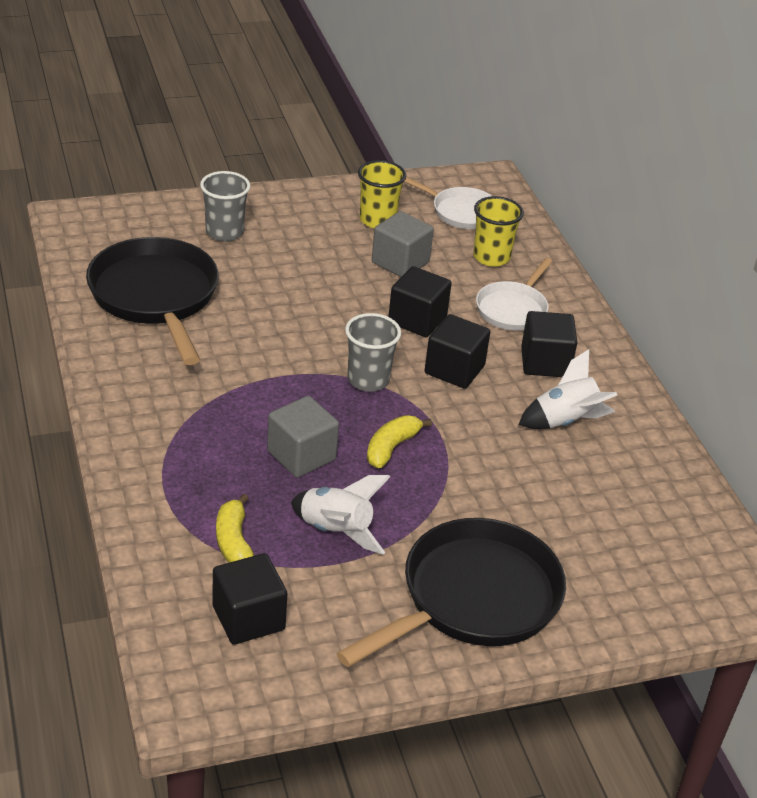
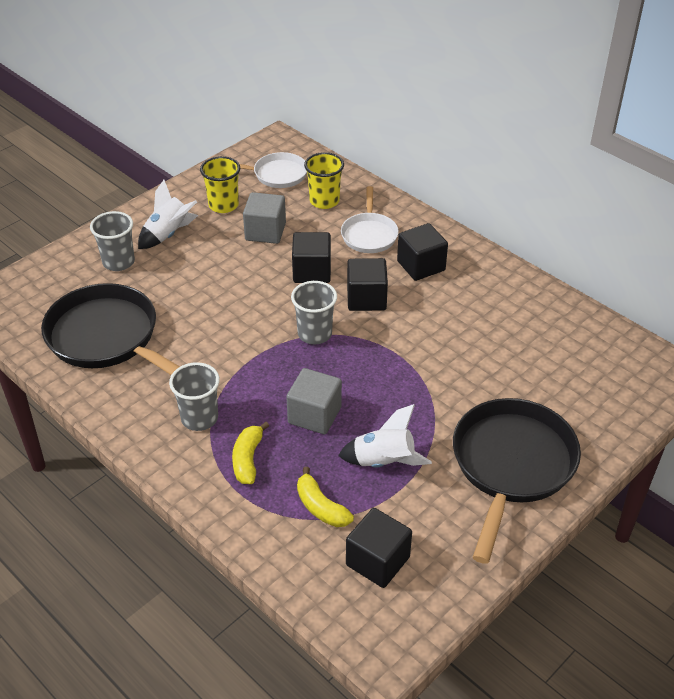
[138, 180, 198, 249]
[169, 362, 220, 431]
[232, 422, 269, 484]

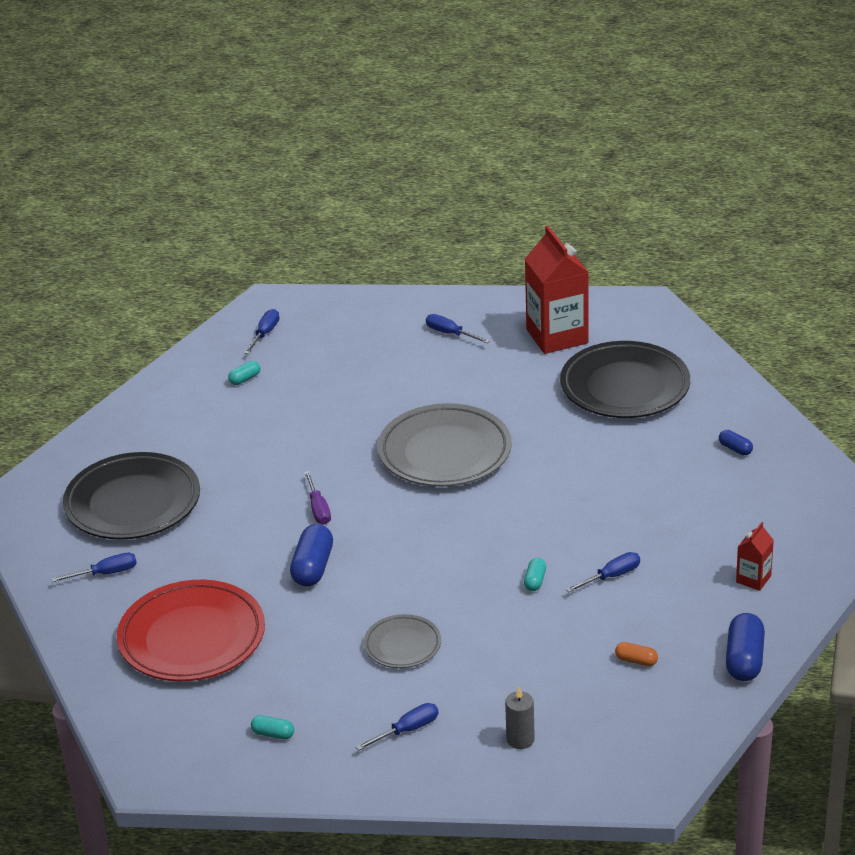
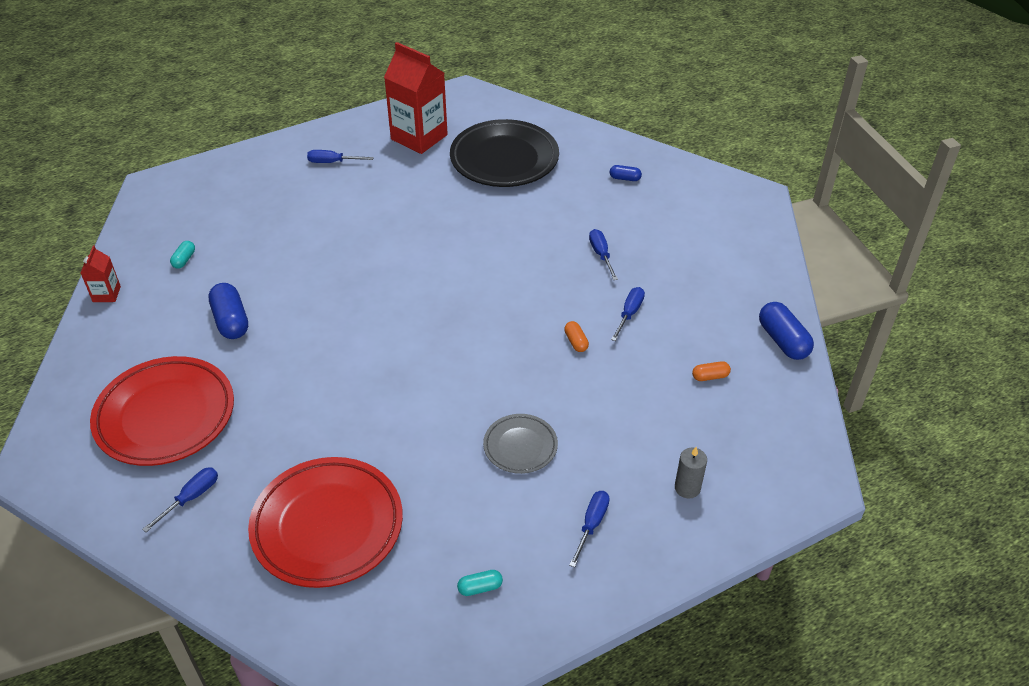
[81, 245, 121, 302]
[90, 356, 234, 466]
[208, 283, 248, 339]
[564, 321, 589, 352]
[589, 229, 618, 280]
[304, 471, 331, 525] (first image)
[378, 403, 512, 487] (first image)

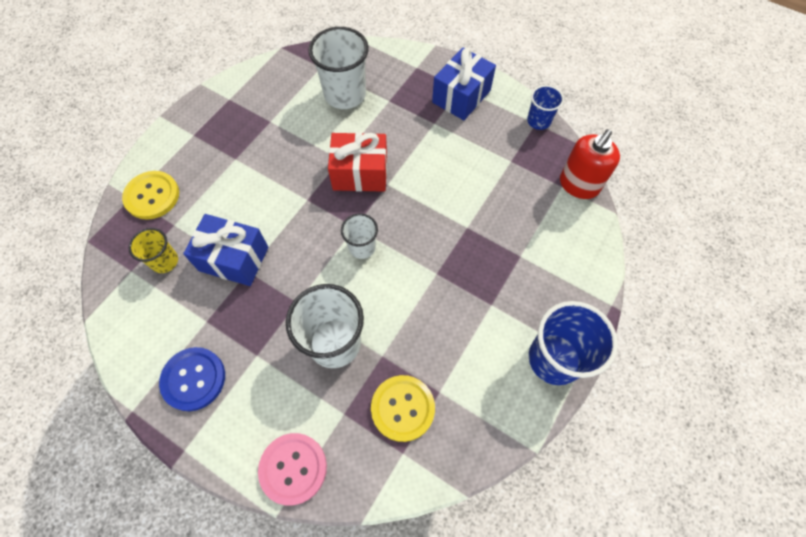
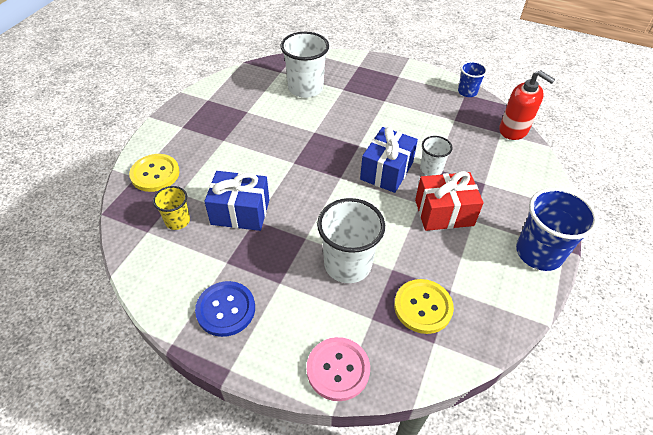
[360, 127, 418, 193]
[415, 171, 483, 231]
[420, 136, 453, 176]
[499, 70, 555, 140]

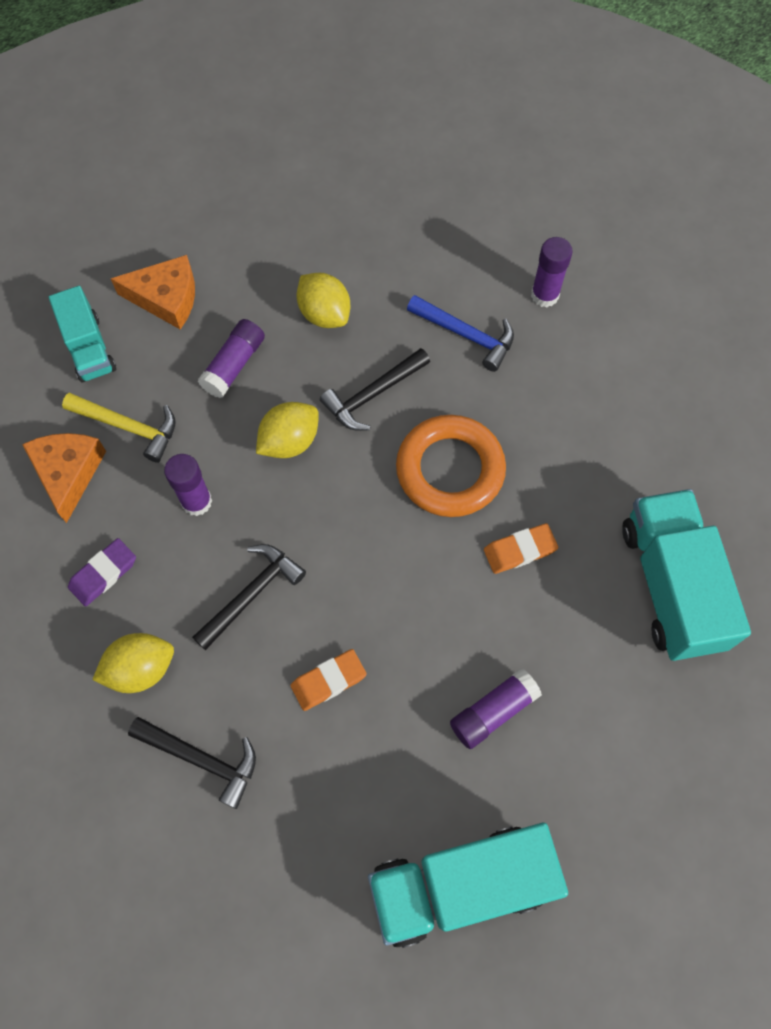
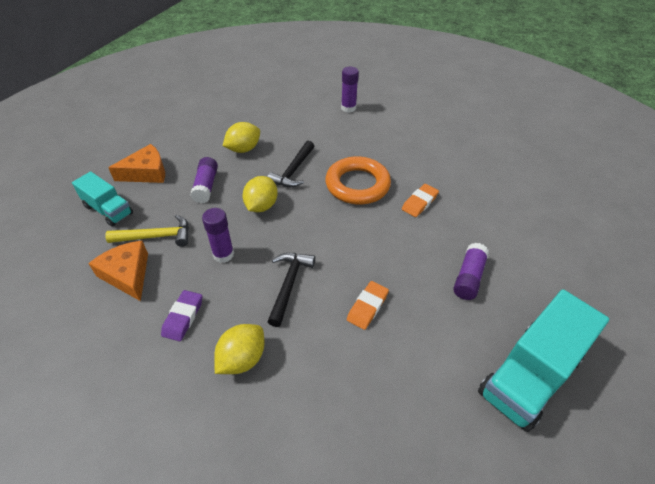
[223, 122, 260, 153]
[128, 717, 256, 809] (first image)
[407, 295, 514, 372] (first image)
[622, 489, 751, 661] (first image)

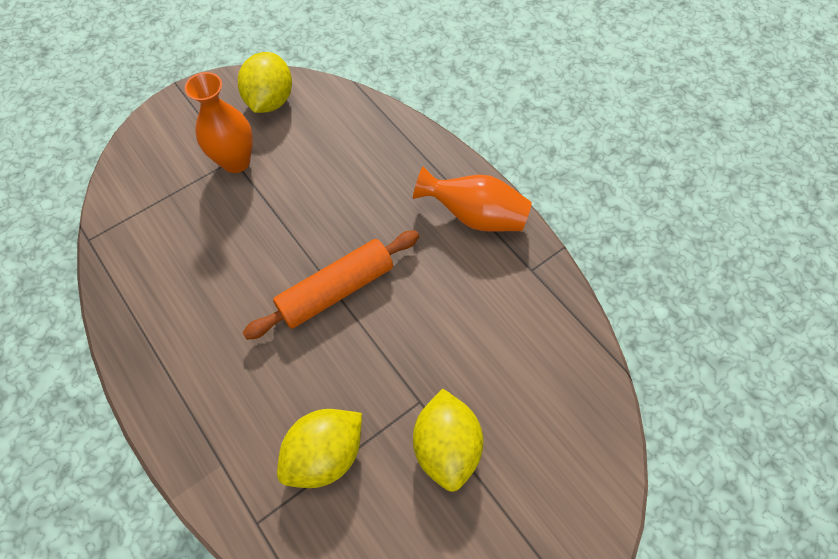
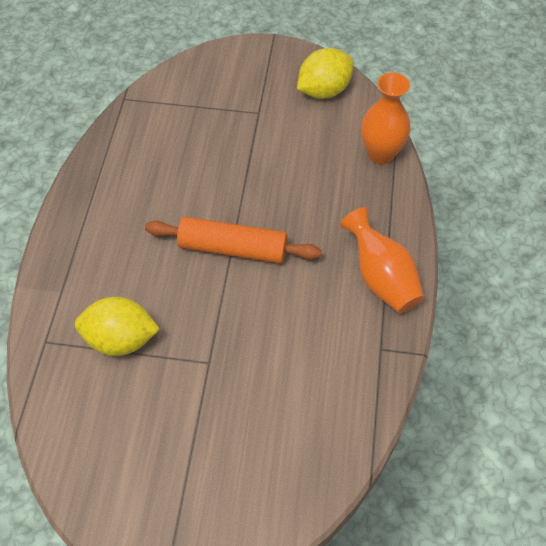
[361, 72, 411, 164]
[413, 388, 484, 492] (first image)

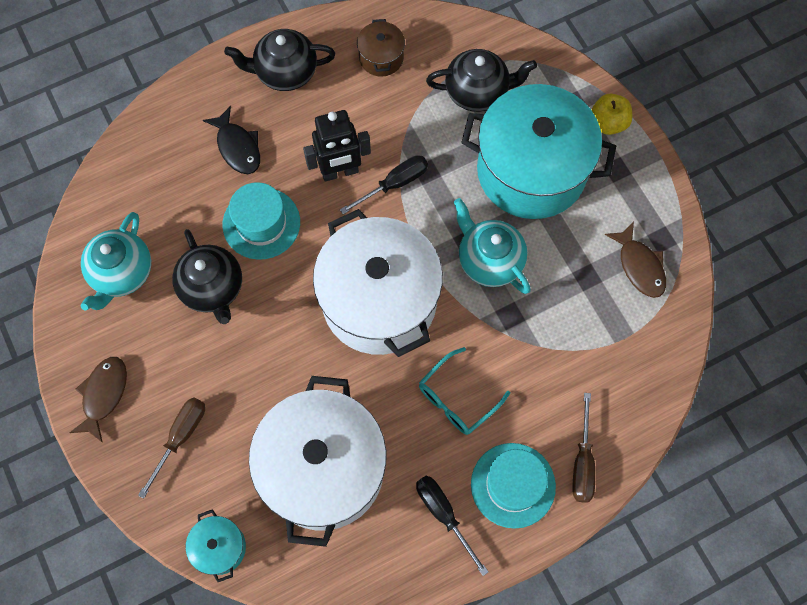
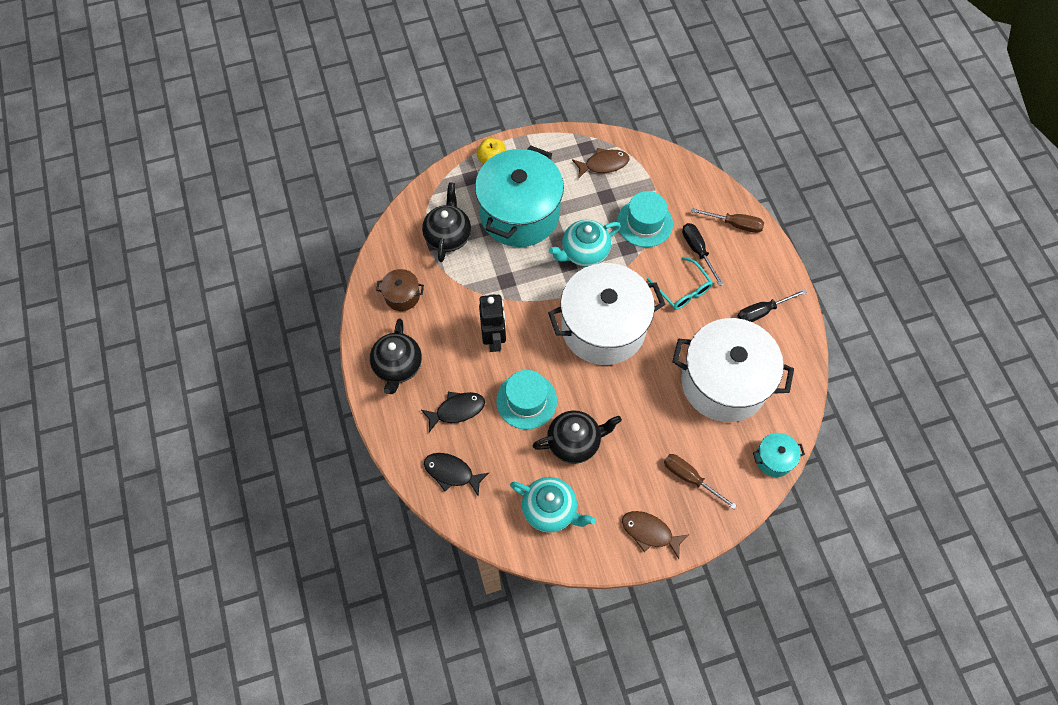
[424, 453, 489, 497]
[617, 191, 673, 247]
[682, 223, 723, 286]

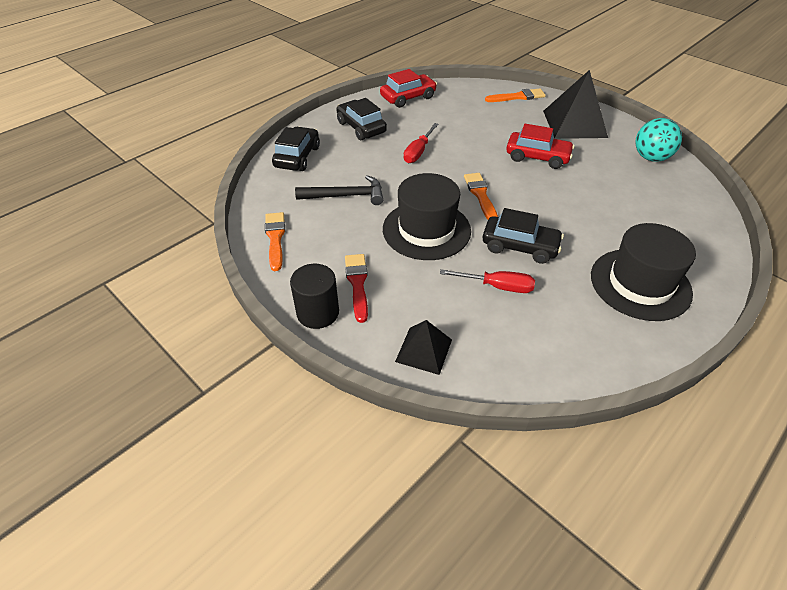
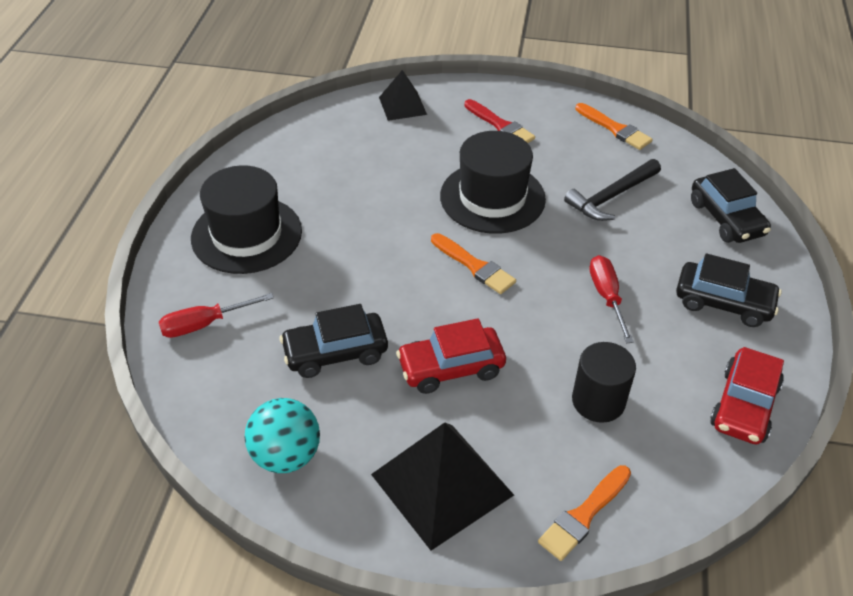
[159, 293, 274, 338]
[280, 304, 388, 378]
[572, 342, 636, 423]

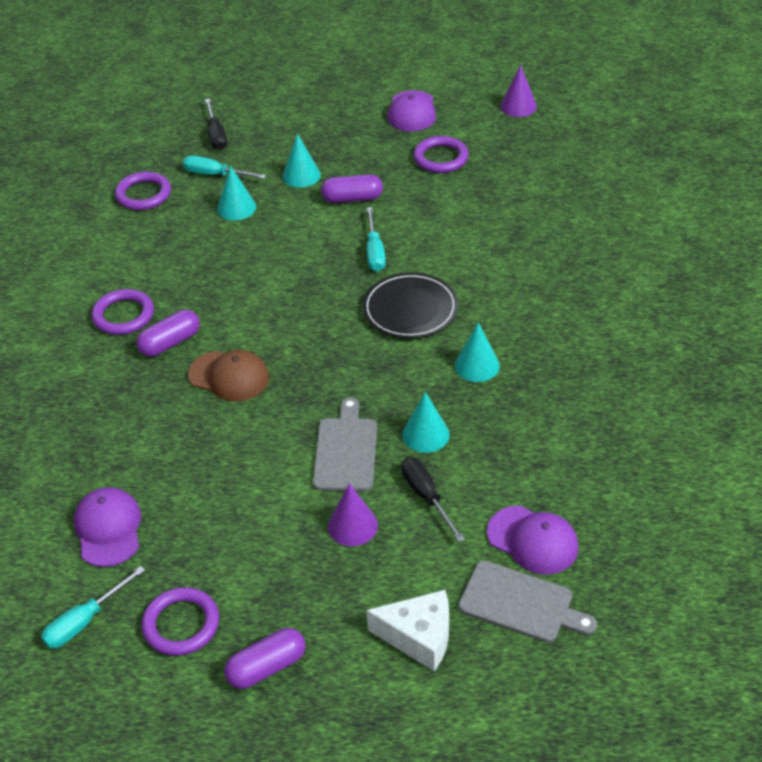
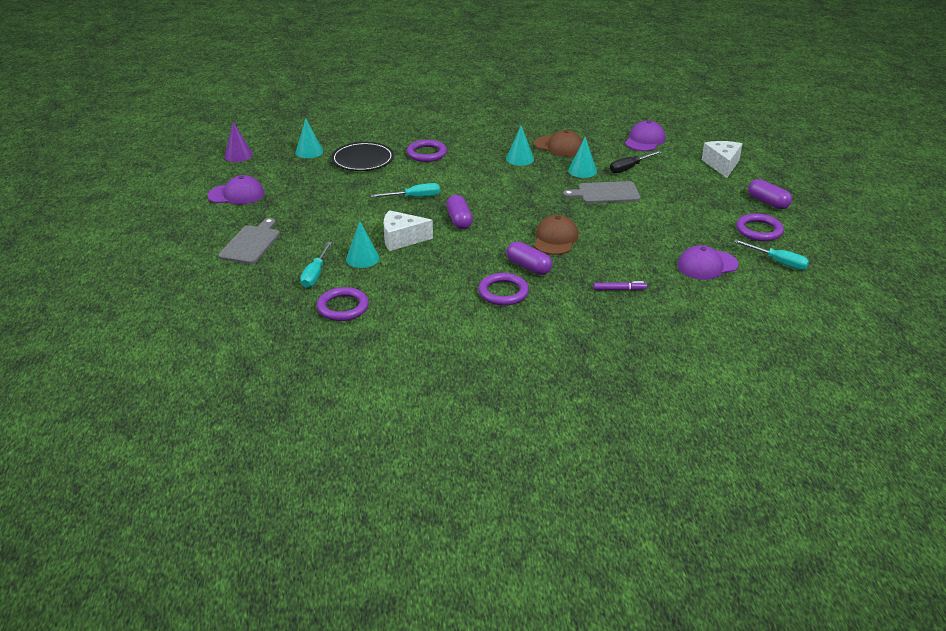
[218, 218, 280, 264]
[295, 118, 323, 158]
[331, 142, 394, 171]
[384, 210, 433, 251]
[407, 140, 447, 162]
[446, 195, 473, 229]
[534, 130, 582, 156]
[593, 281, 647, 290]
[205, 99, 227, 150] (first image)
[328, 484, 378, 546] (first image)

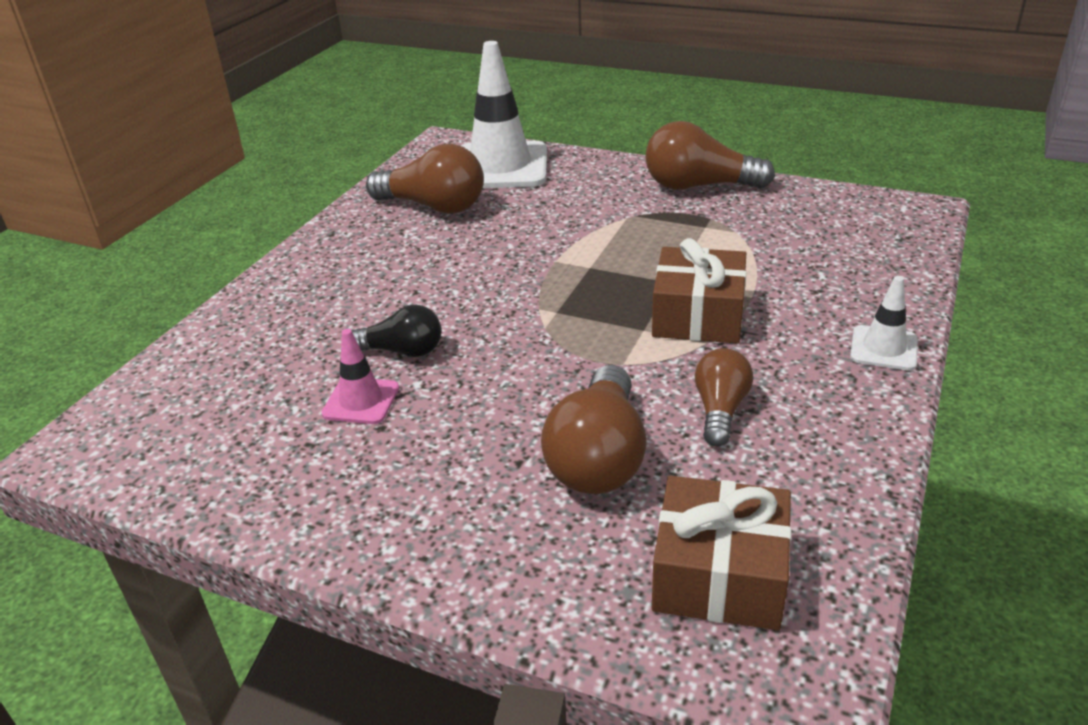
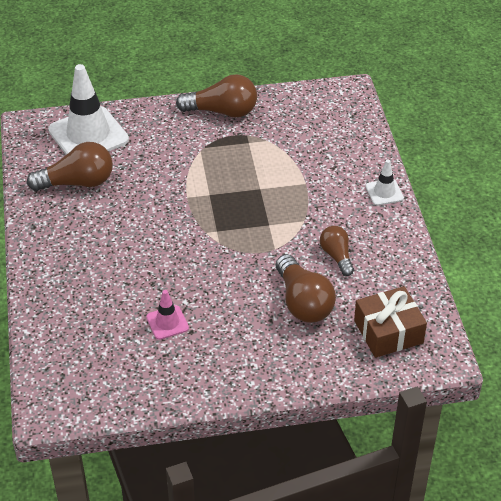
[176, 74, 257, 118]
[351, 305, 441, 357] (first image)
[652, 238, 746, 344] (first image)

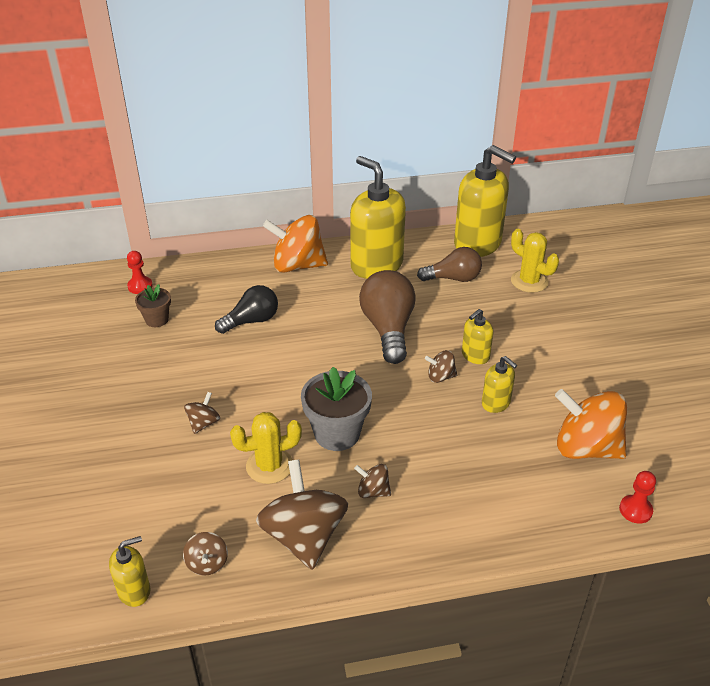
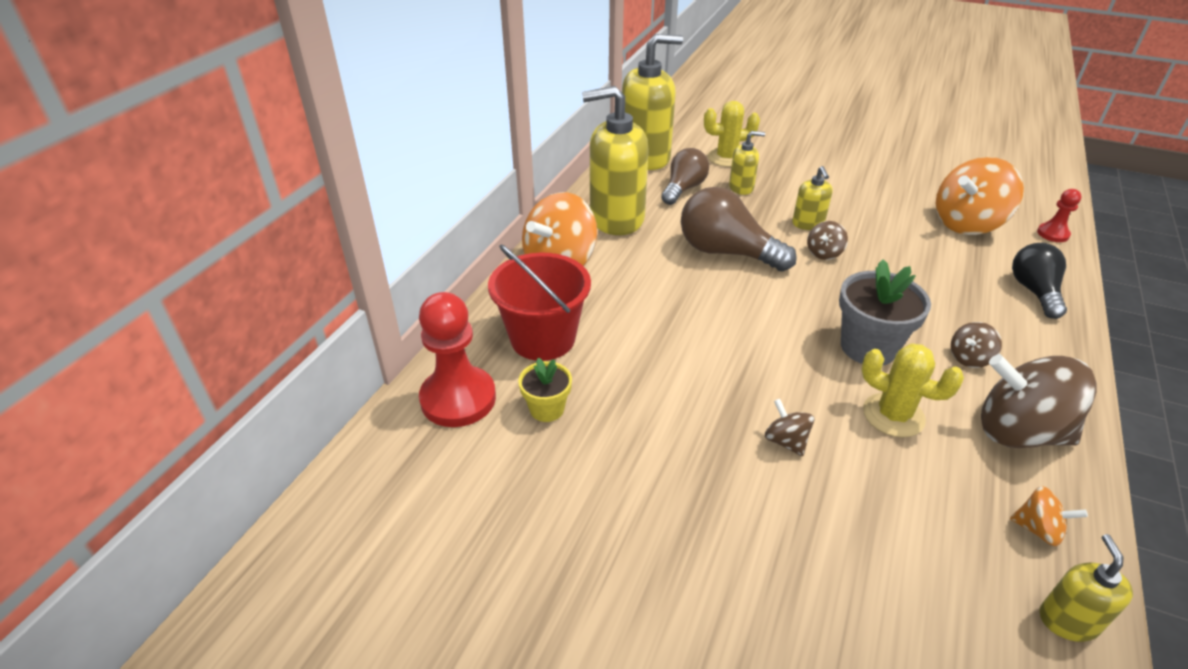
[419, 292, 496, 427]
[488, 244, 591, 361]
[518, 357, 572, 422]
[729, 131, 765, 195]
[861, 343, 964, 437]
[1010, 486, 1088, 547]
[1012, 243, 1067, 319]

